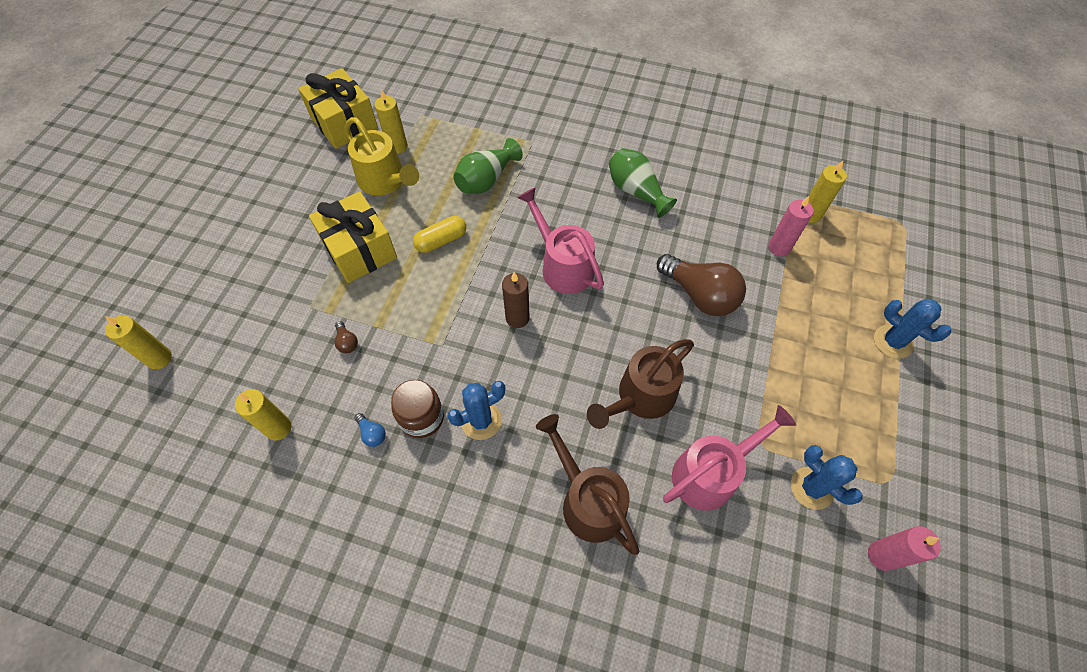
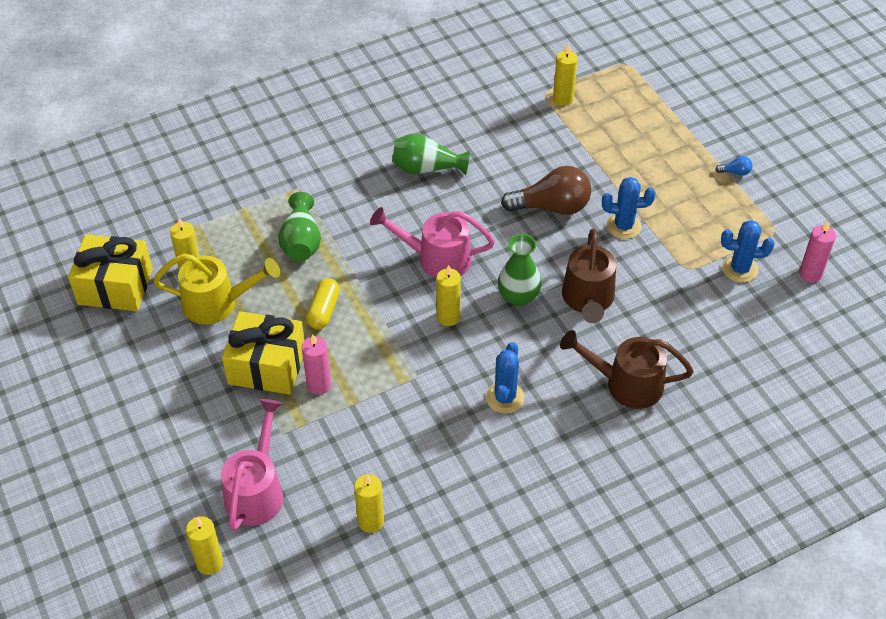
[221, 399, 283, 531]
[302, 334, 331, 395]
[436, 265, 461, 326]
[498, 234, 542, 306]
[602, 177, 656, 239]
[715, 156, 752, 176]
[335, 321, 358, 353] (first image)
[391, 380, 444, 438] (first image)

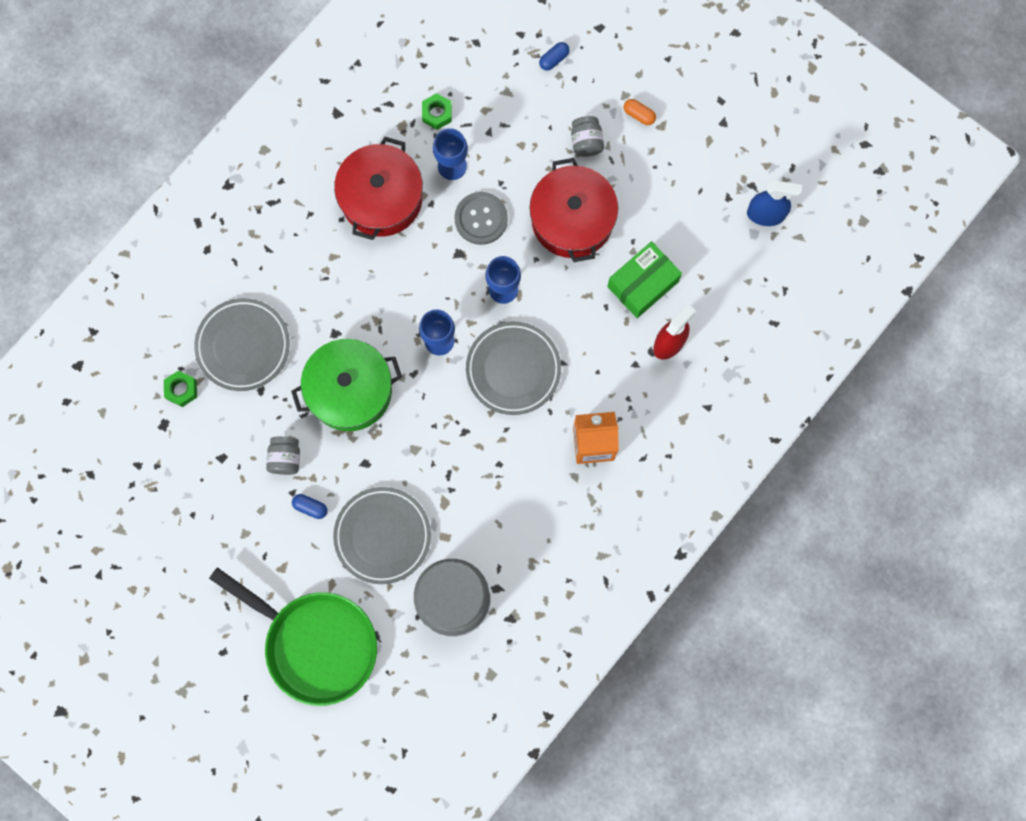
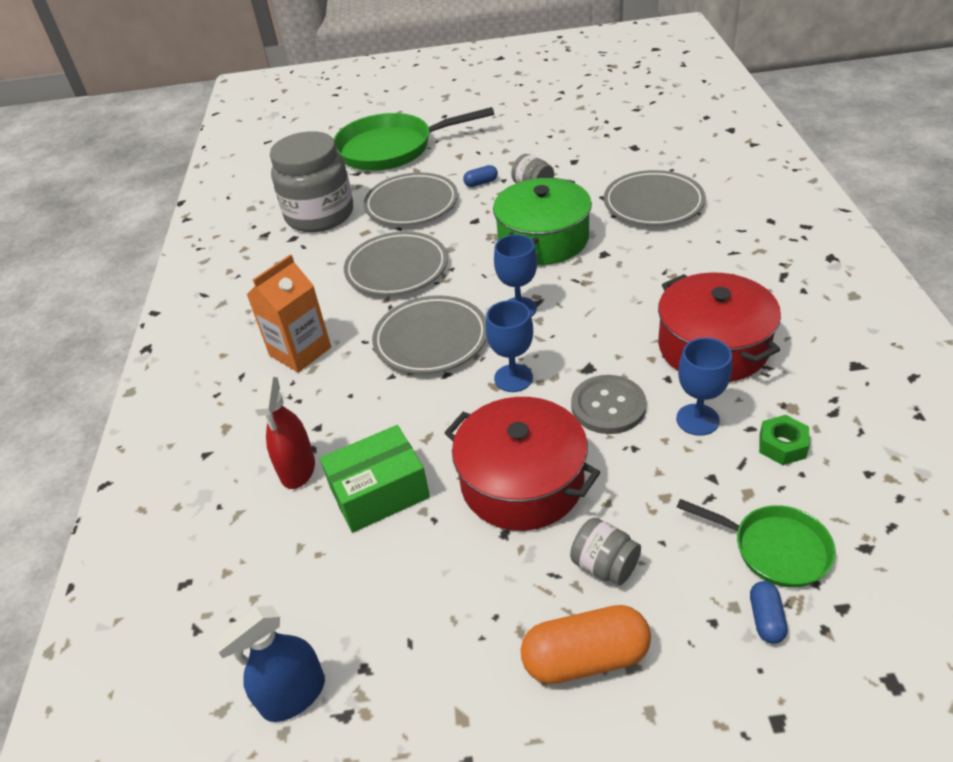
[320, 425, 430, 533]
[344, 231, 448, 296]
[521, 605, 651, 684]
[677, 499, 836, 588]
[164, 370, 197, 407] (first image)

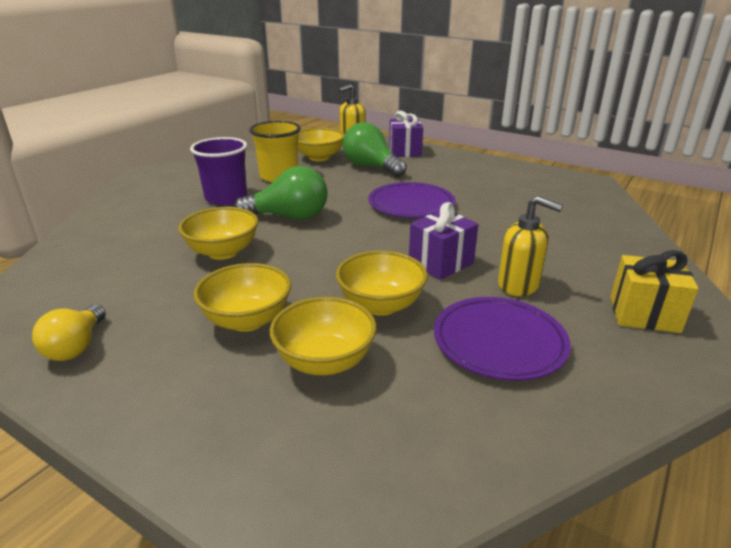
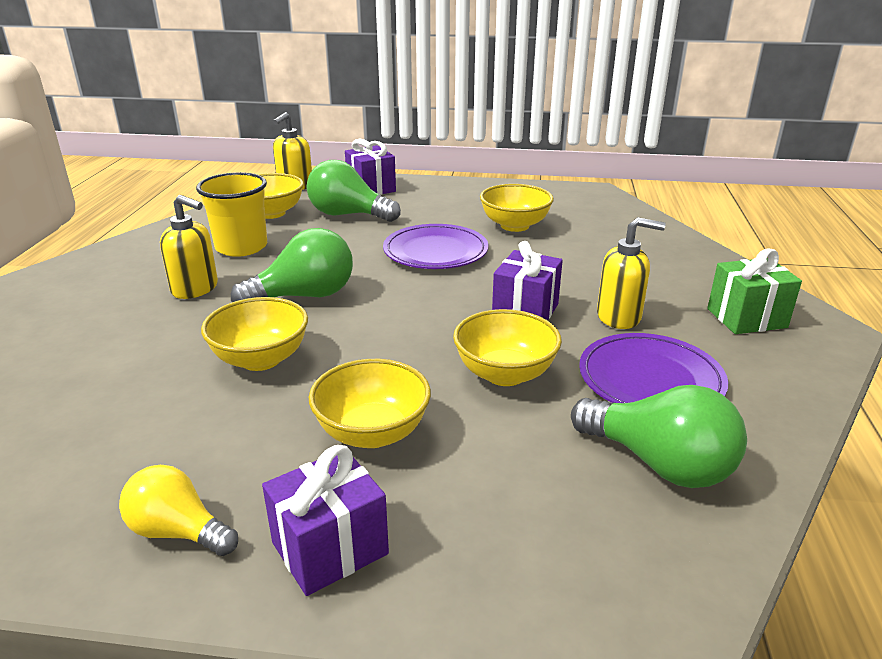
[119, 465, 238, 556]
[160, 195, 218, 299]
[262, 445, 389, 596]
[480, 184, 554, 232]
[571, 385, 747, 488]
[707, 248, 802, 334]

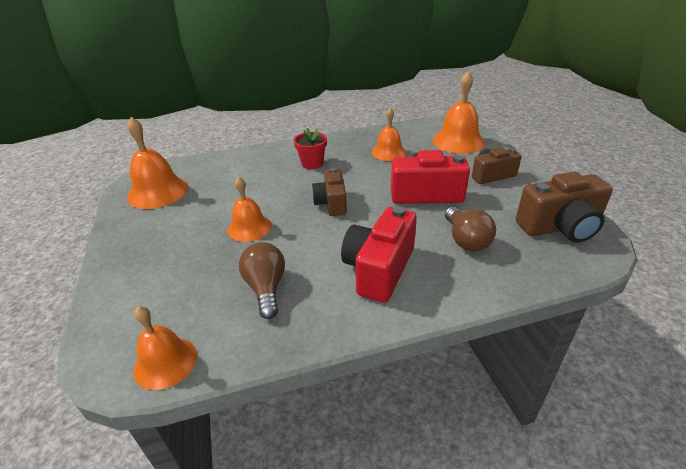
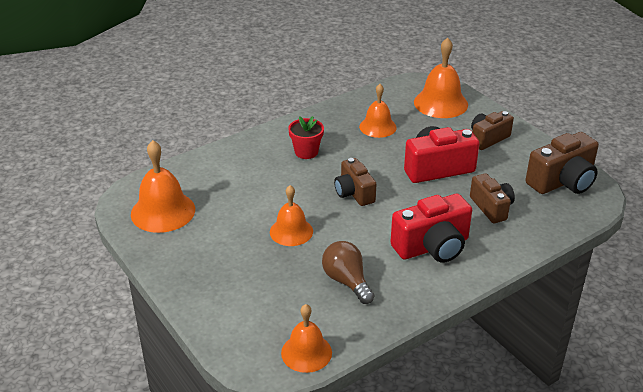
[390, 194, 472, 263]
[470, 173, 515, 223]

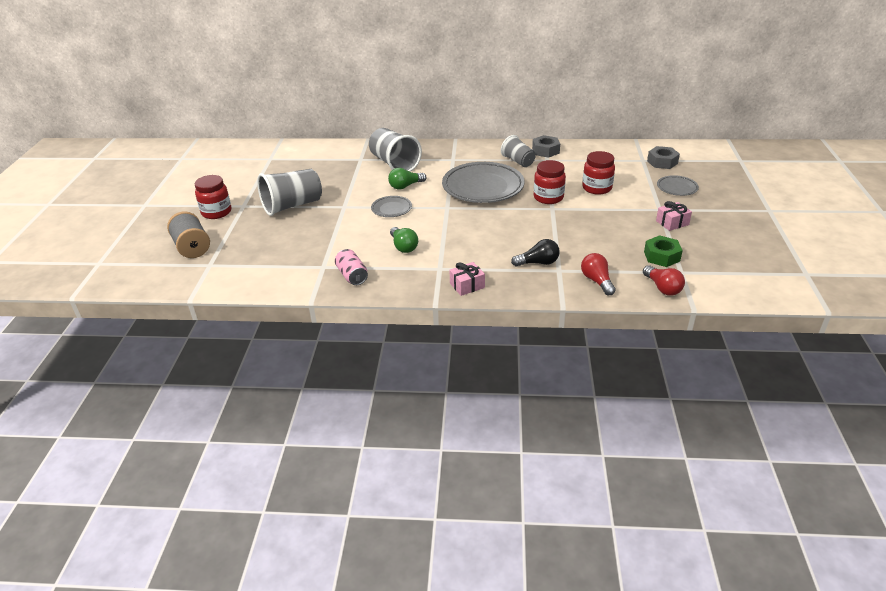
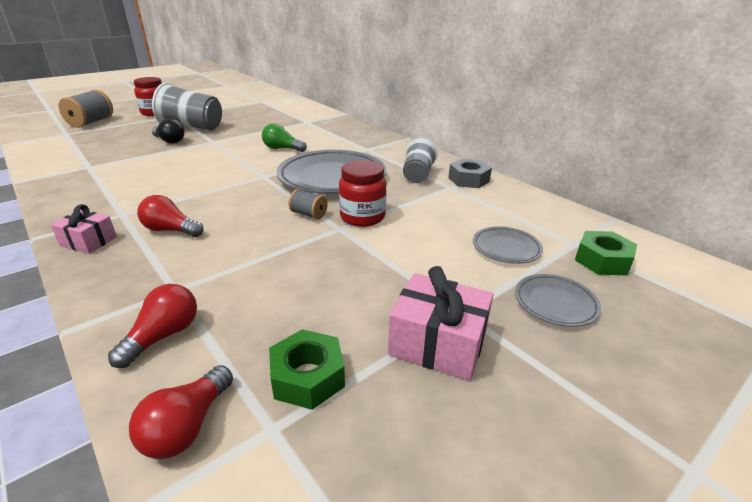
[137, 195, 203, 237]
[152, 118, 185, 144]
[288, 189, 328, 219]
[388, 266, 493, 381]
[473, 226, 543, 264]
[575, 231, 637, 275]
[335, 249, 368, 285] (first image)
[369, 128, 422, 172] (first image)
[390, 227, 418, 253] (first image)
[582, 151, 615, 195] (first image)

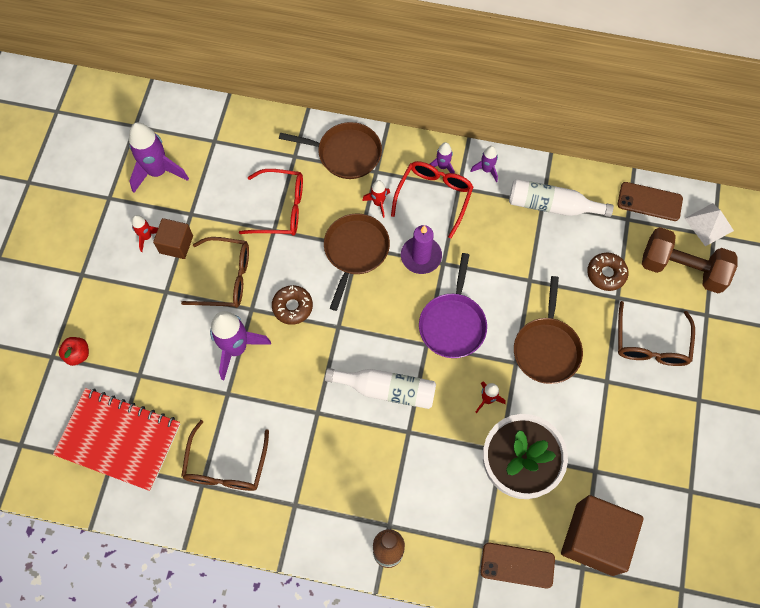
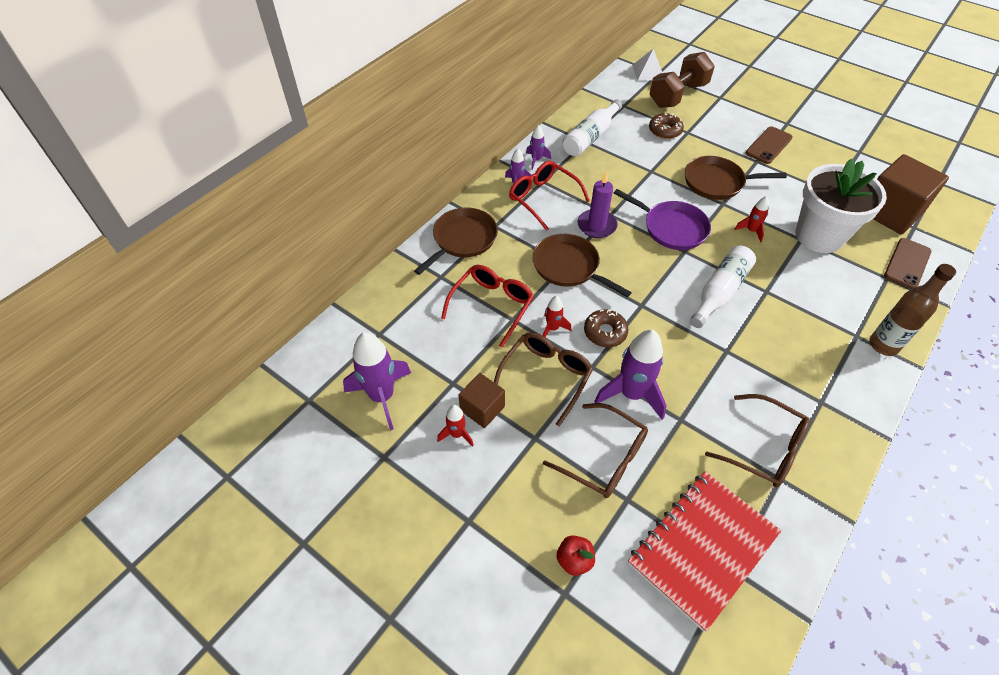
[543, 296, 571, 337]
[543, 403, 648, 498]
[685, 156, 787, 200]
[746, 126, 793, 164]

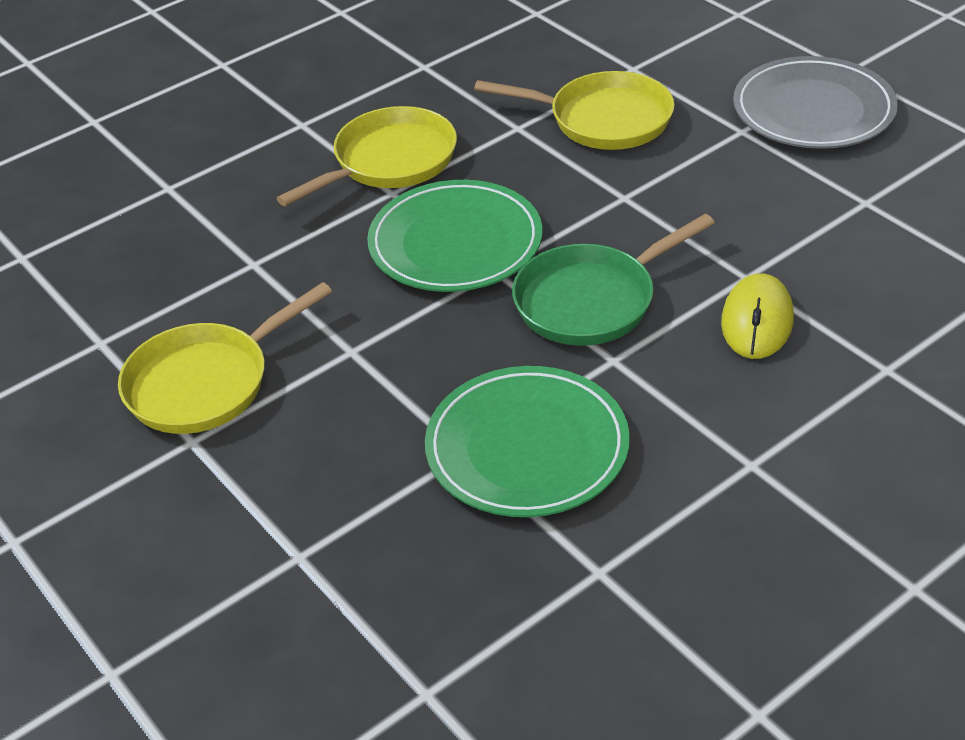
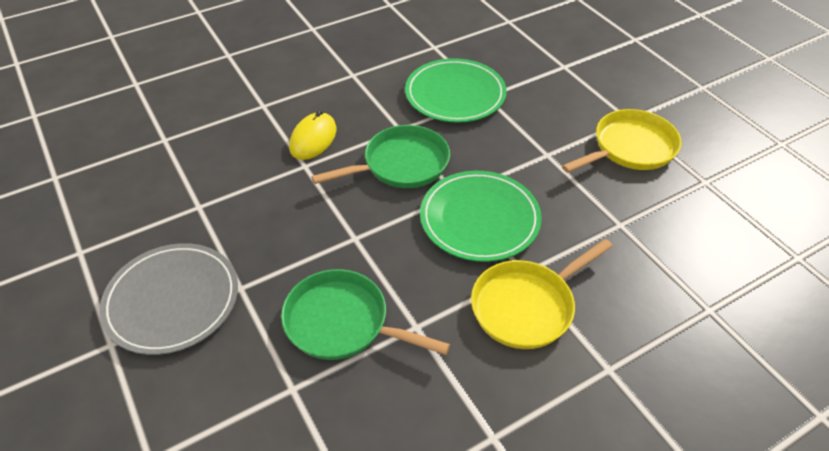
[281, 269, 450, 360]

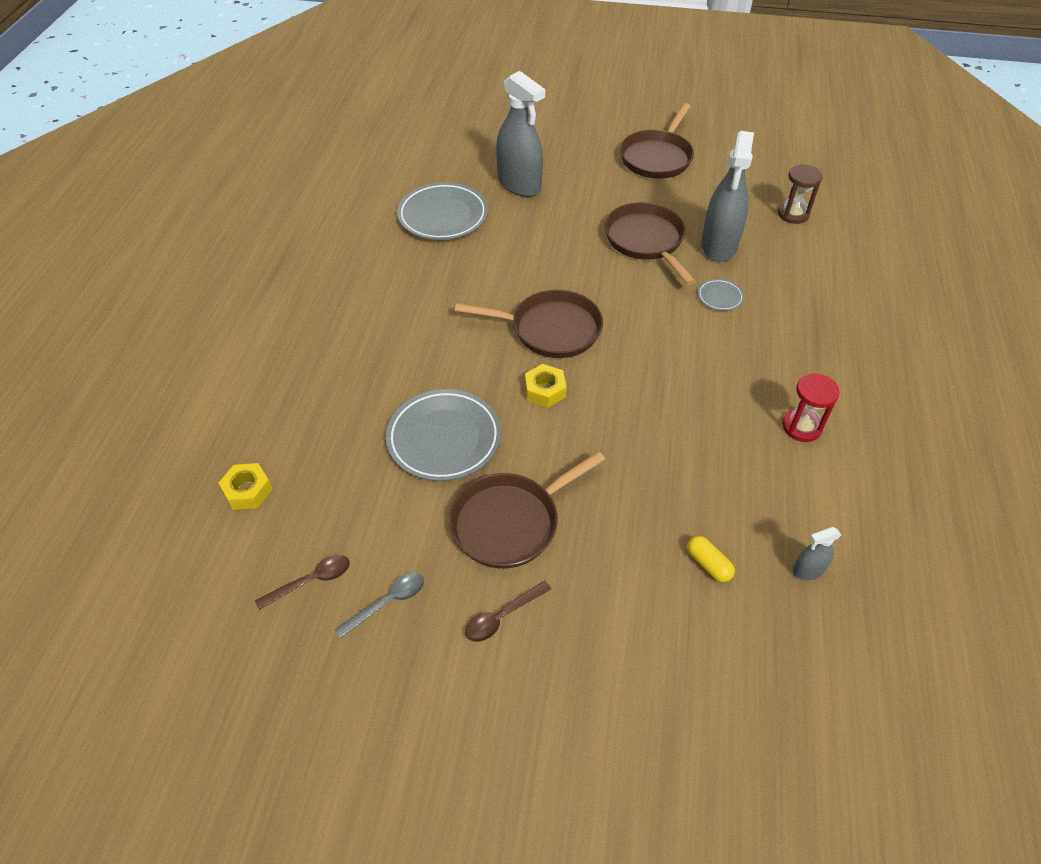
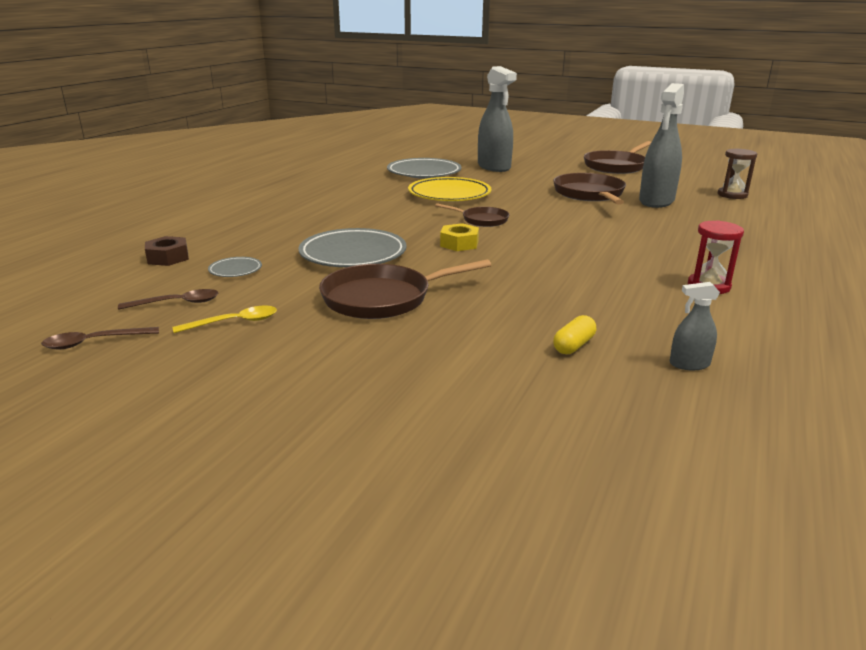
[41, 327, 159, 349]
[145, 236, 189, 266]
[172, 306, 277, 333]
[208, 257, 262, 277]
[408, 177, 491, 202]
[435, 203, 509, 227]
[553, 315, 596, 354]

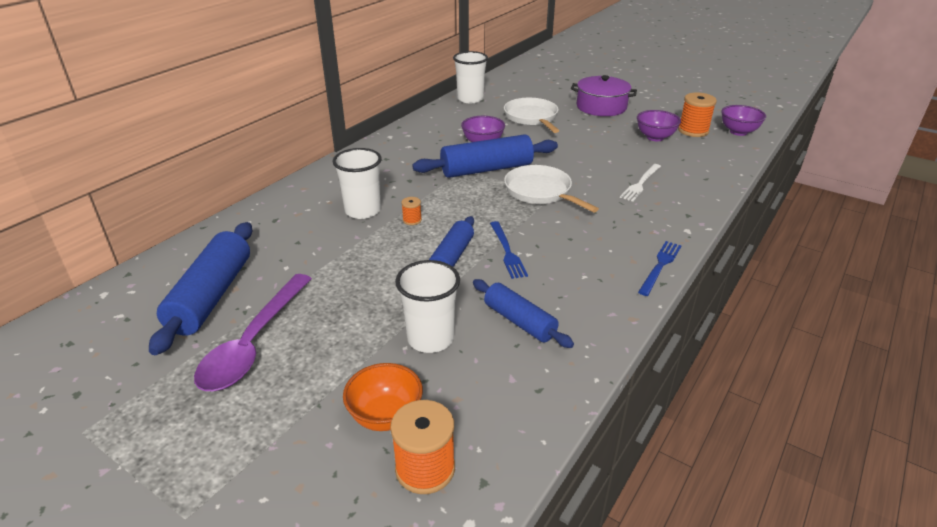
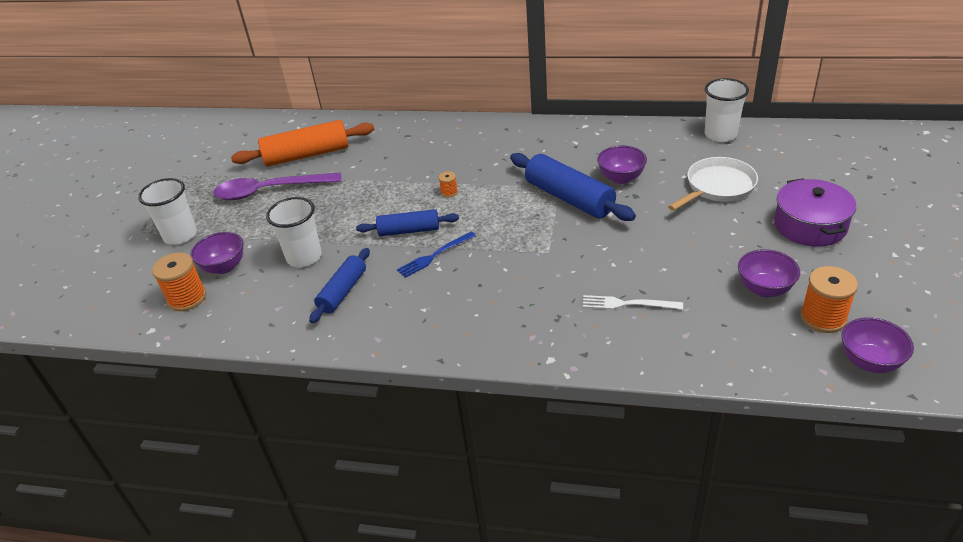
[138, 178, 197, 245]
[191, 232, 244, 274]
[231, 120, 374, 167]
[504, 165, 599, 213] (first image)
[638, 241, 681, 296] (first image)

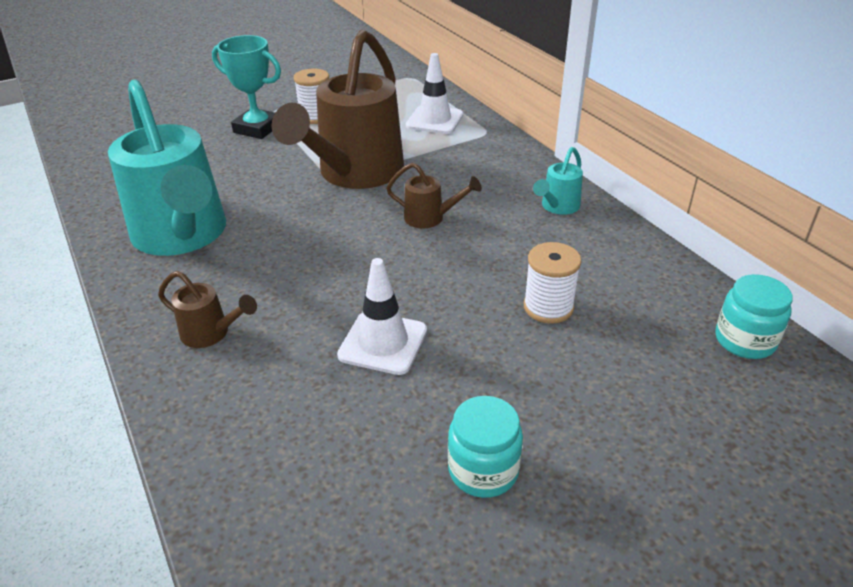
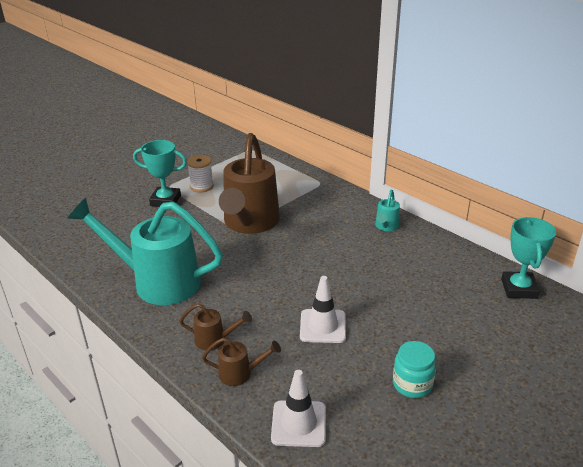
[67, 198, 223, 305]
[202, 338, 281, 386]
[271, 370, 326, 447]
[501, 217, 556, 299]
[524, 242, 581, 324] (first image)

